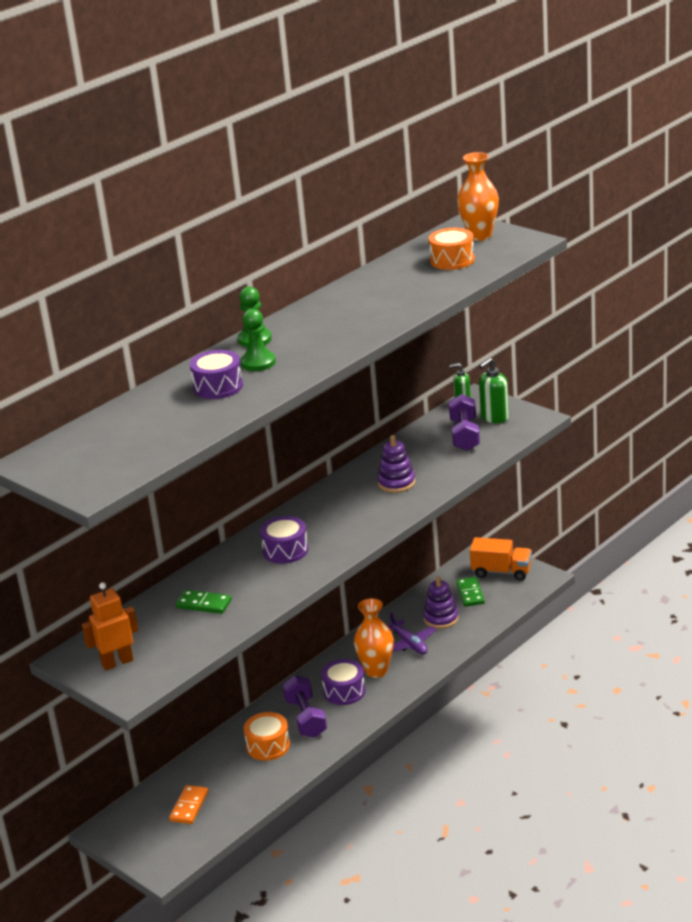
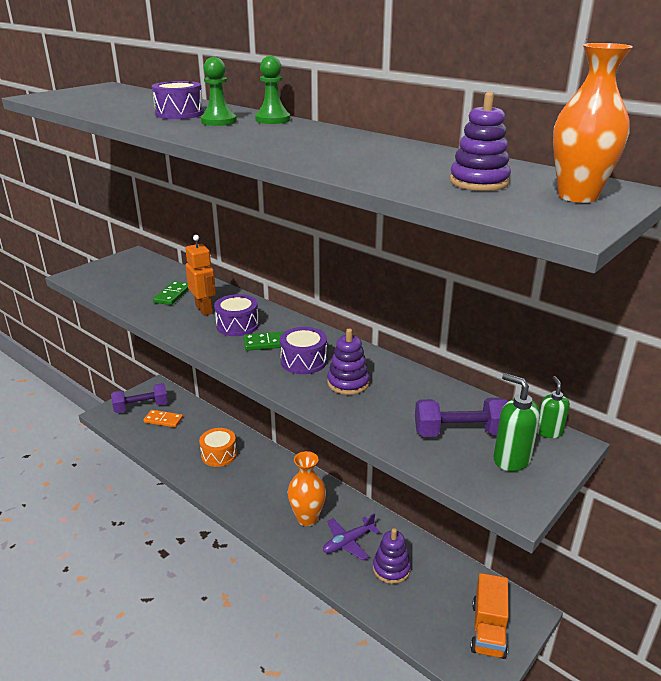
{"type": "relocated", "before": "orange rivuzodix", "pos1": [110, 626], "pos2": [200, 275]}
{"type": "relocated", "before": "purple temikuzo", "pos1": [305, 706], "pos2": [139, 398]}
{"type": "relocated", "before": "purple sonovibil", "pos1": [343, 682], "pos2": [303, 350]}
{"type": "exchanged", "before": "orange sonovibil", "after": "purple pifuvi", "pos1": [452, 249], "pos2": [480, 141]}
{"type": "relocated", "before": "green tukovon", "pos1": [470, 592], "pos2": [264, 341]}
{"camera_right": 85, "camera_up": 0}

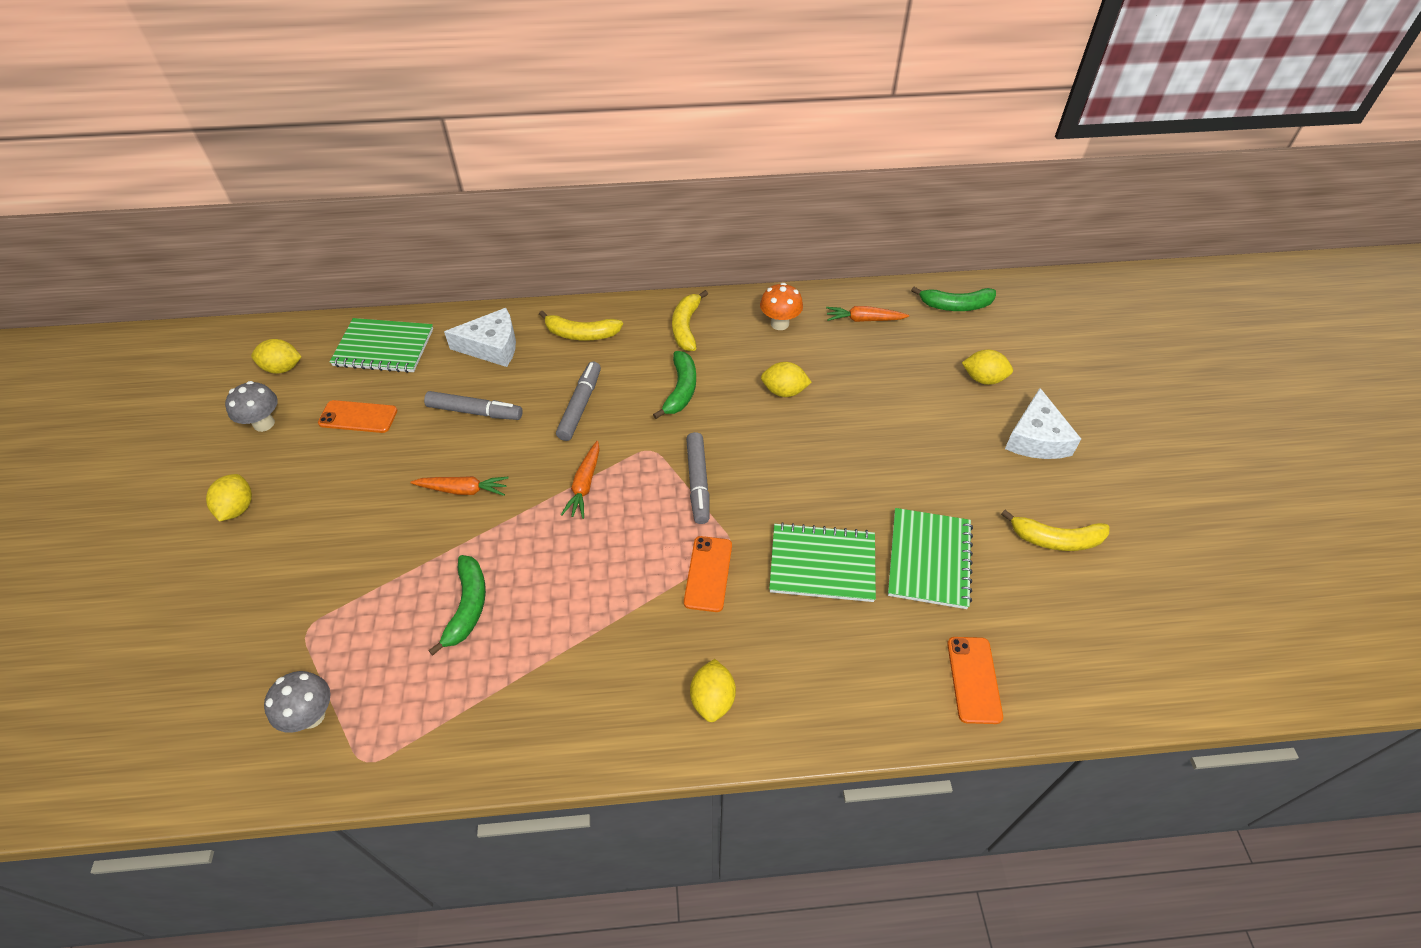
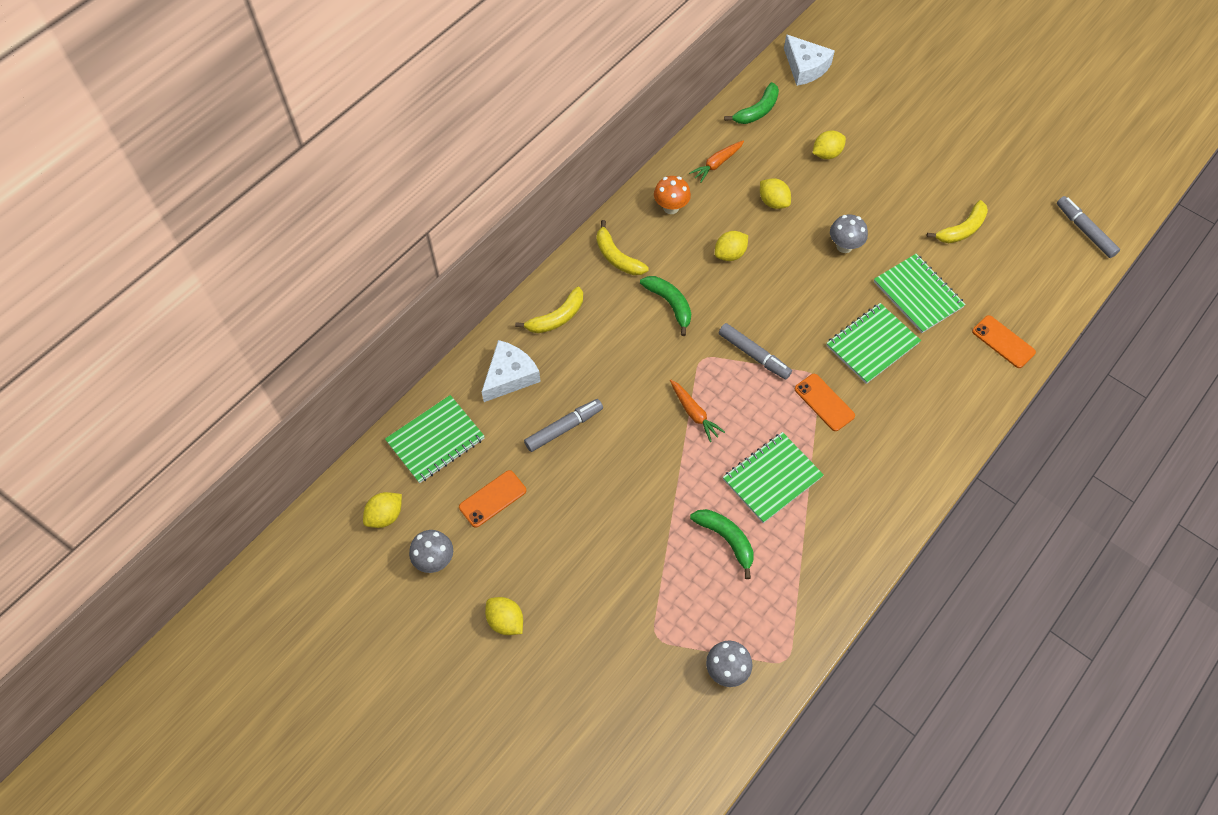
{"type": "missing", "before": "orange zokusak", "pos1": [459, 486]}
{"type": "relocated", "before": "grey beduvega", "pos1": [578, 401], "pos2": [1088, 227]}
{"type": "relocated", "before": "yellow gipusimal", "pos1": [713, 690], "pos2": [775, 193]}
{"type": "relocated", "before": "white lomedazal", "pos1": [1043, 423], "pos2": [809, 60]}
{"type": "appeared", "after": "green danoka", "pos2": [773, 477]}
{"type": "appeared", "after": "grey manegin", "pos2": [849, 233]}
{"camera_right": -45, "camera_up": 10}

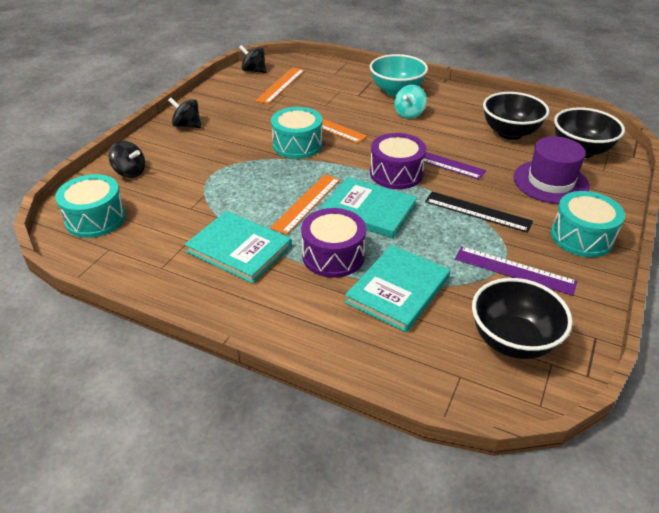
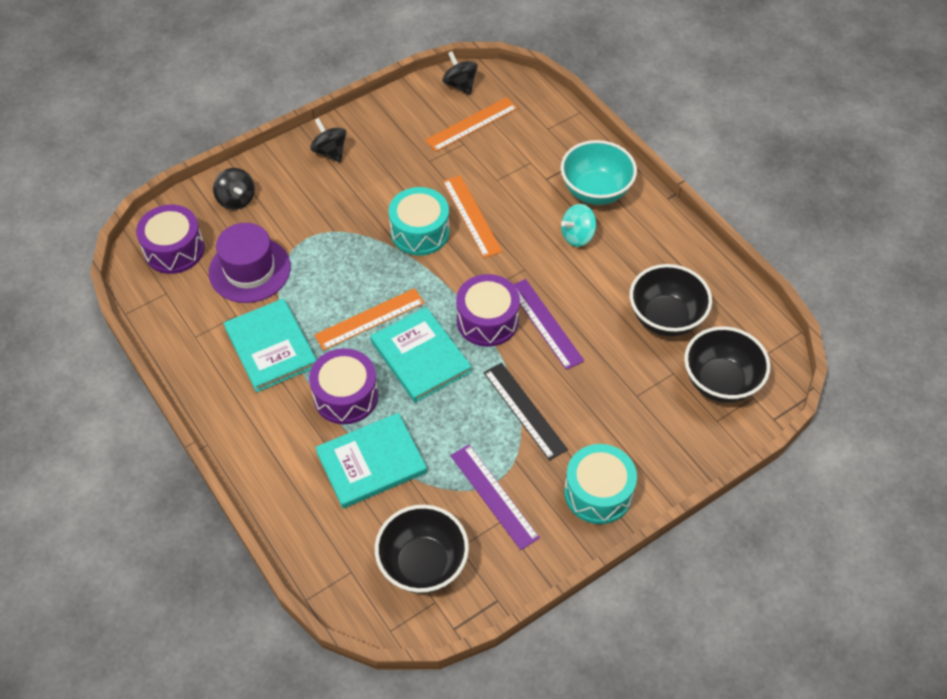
{"type": "colour", "before": "turquoise sonovibil", "after": "purple sonovibil", "pos1": [90, 206], "pos2": [170, 239]}
{"type": "relocated", "before": "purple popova", "pos1": [551, 170], "pos2": [250, 263]}
{"camera_right": 30, "camera_up": 15}

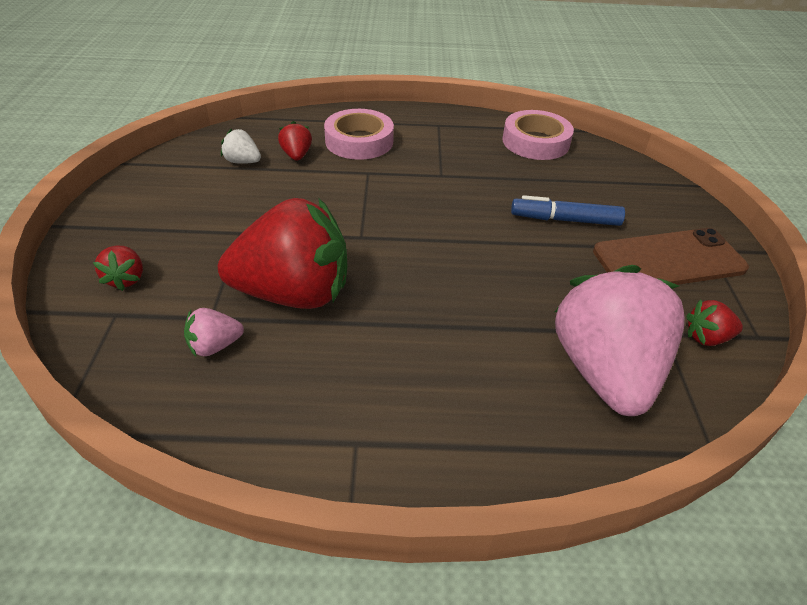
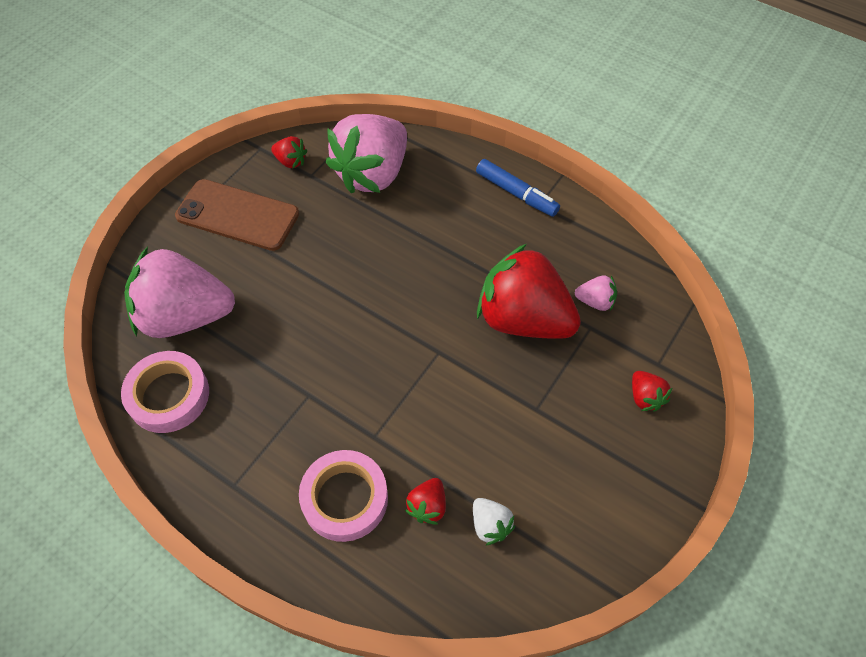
{"type": "spun", "before": "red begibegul", "pos1": [118, 268], "pos2": [652, 391], "turn": 135}
{"type": "relocated", "before": "blue beduvega", "pos1": [568, 210], "pos2": [518, 188]}
{"type": "appeared", "after": "pink begibegul", "pos2": [179, 292]}
{"camera_right": -145, "camera_up": 15}

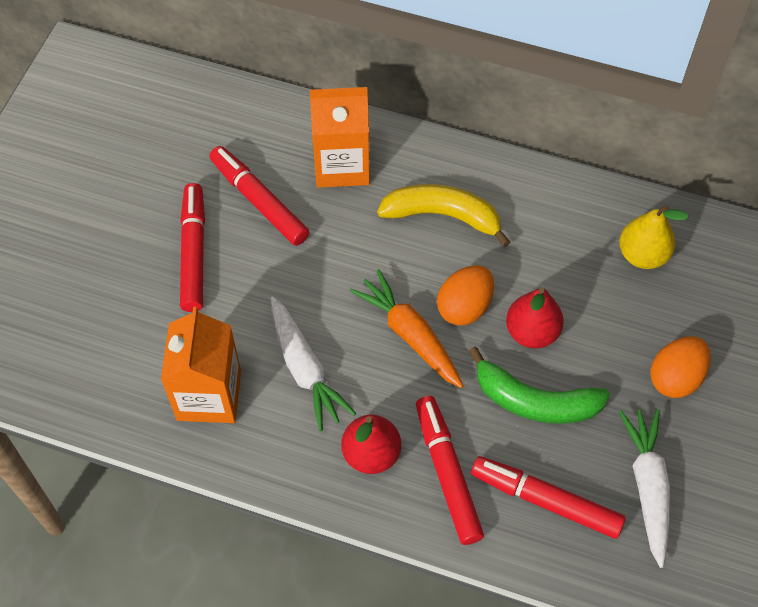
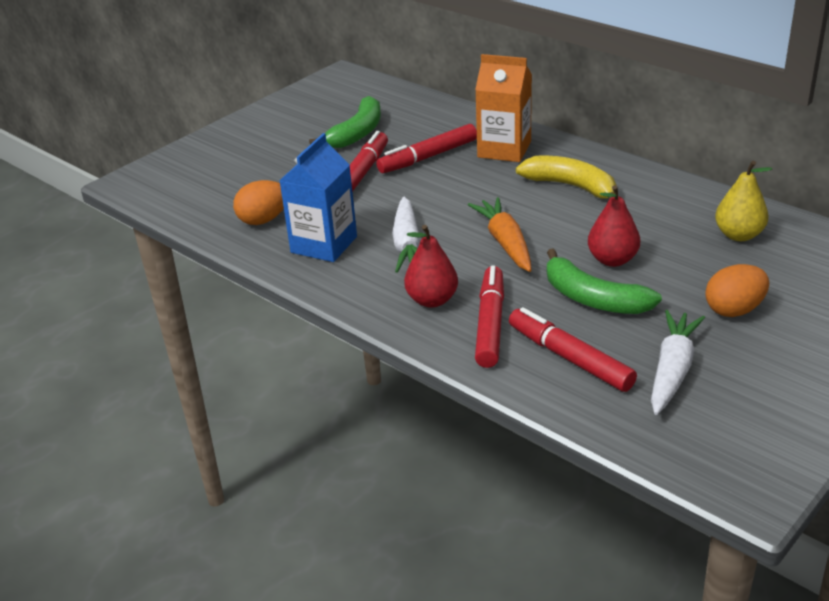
{"type": "colour", "before": "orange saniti", "after": "blue saniti", "pos1": [201, 365], "pos2": [318, 197]}
{"type": "spun", "before": "red beduvega", "pos1": [259, 196], "pos2": [426, 148], "turn": -105}
{"type": "relocated", "before": "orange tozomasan", "pos1": [465, 295], "pos2": [258, 202]}
{"type": "appeared", "after": "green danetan", "pos2": [345, 122]}
{"camera_right": 25, "camera_up": -25}

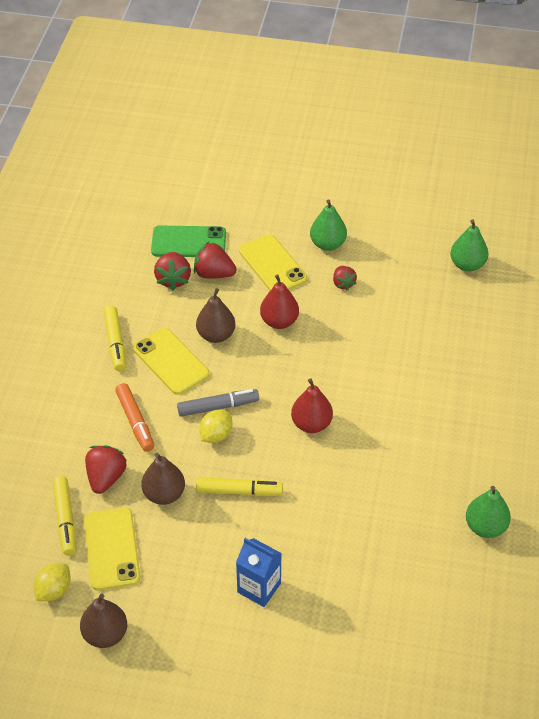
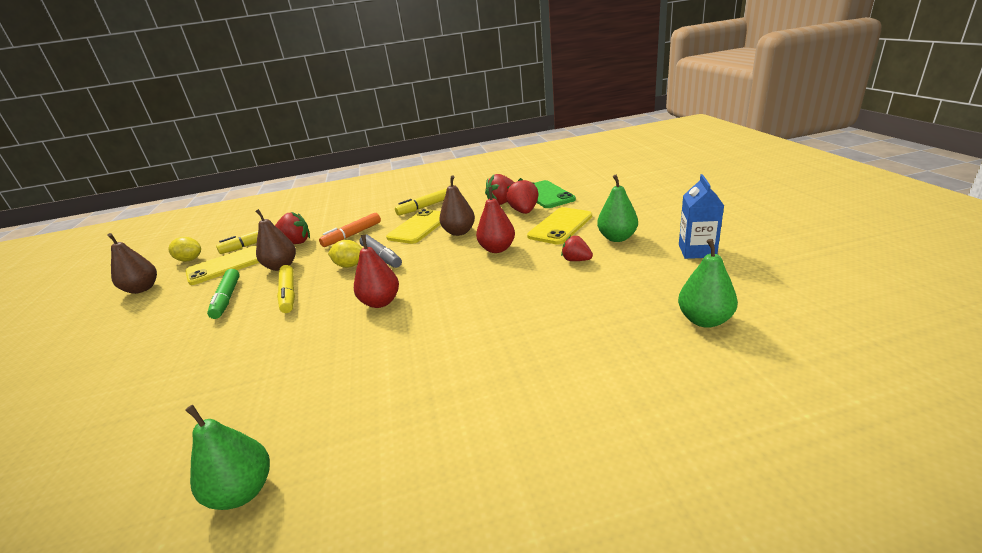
{"type": "relocated", "before": "blue saniti", "pos1": [259, 572], "pos2": [701, 216]}
{"type": "spun", "before": "red begibegul", "pos1": [345, 278], "pos2": [577, 248], "turn": 75}
{"type": "appeared", "after": "green beduvega", "pos2": [223, 294]}
{"camera_right": 70, "camera_up": -20}

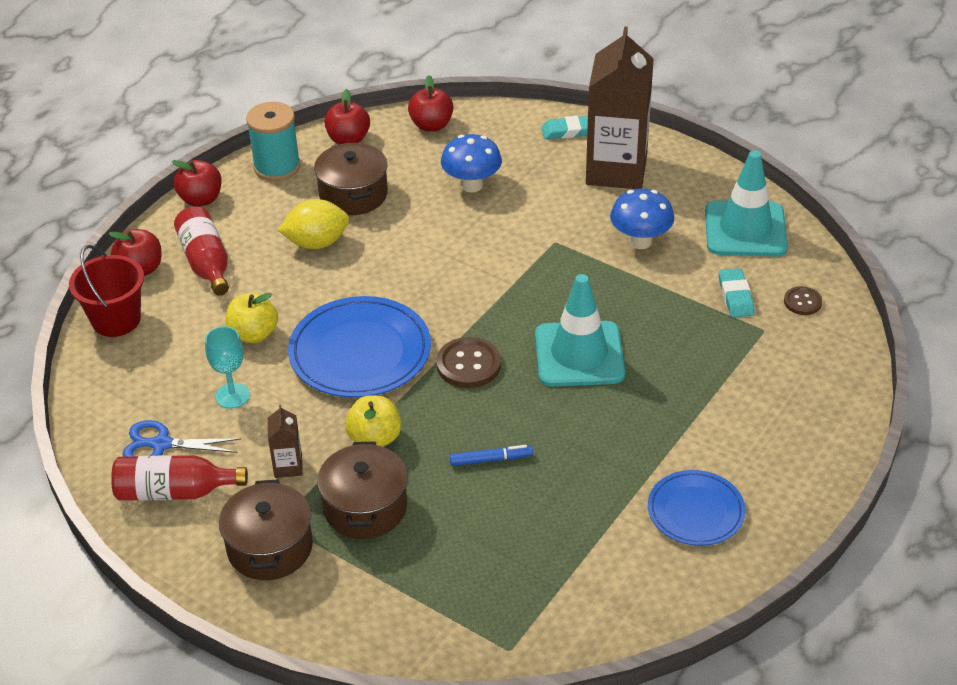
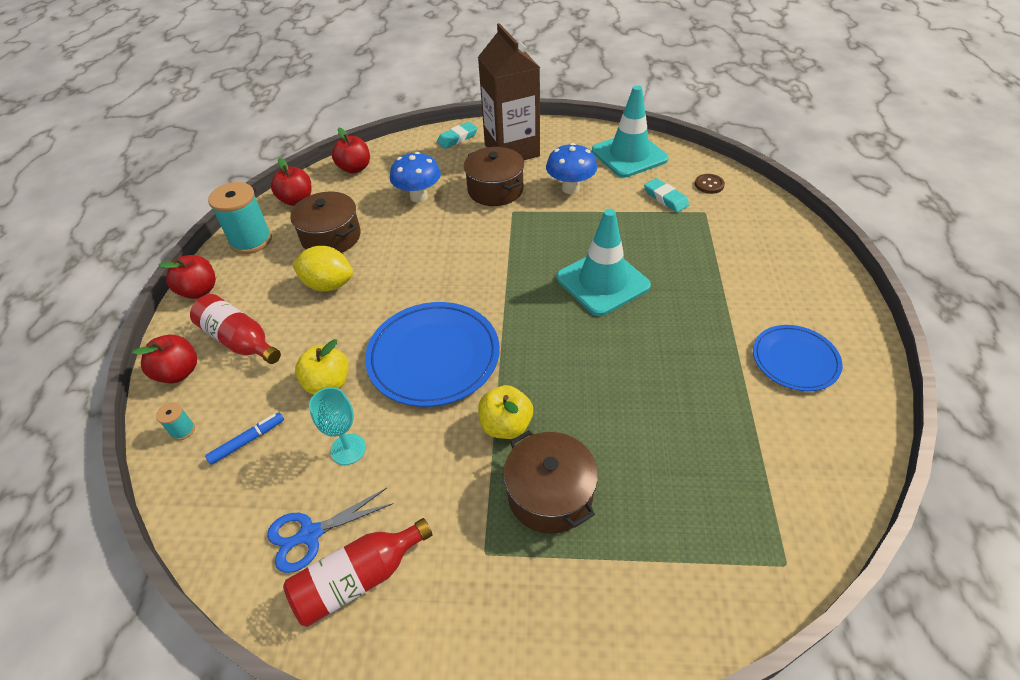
{"type": "exchanged", "before": "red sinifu", "after": "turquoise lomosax", "pos1": [106, 291], "pos2": [175, 421]}
{"type": "relocated", "before": "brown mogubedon", "pos1": [266, 530], "pos2": [494, 176]}
{"type": "missing", "before": "brown saniti", "pos1": [285, 441]}
{"type": "spun", "before": "yellow gipusimal", "pos1": [313, 224], "pos2": [322, 269], "turn": 60}
{"type": "missing", "before": "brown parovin", "pos1": [468, 362]}
{"type": "relocated", "before": "blue beduvega", "pos1": [491, 455], "pos2": [244, 438]}
{"camera_right": -30, "camera_up": 5}

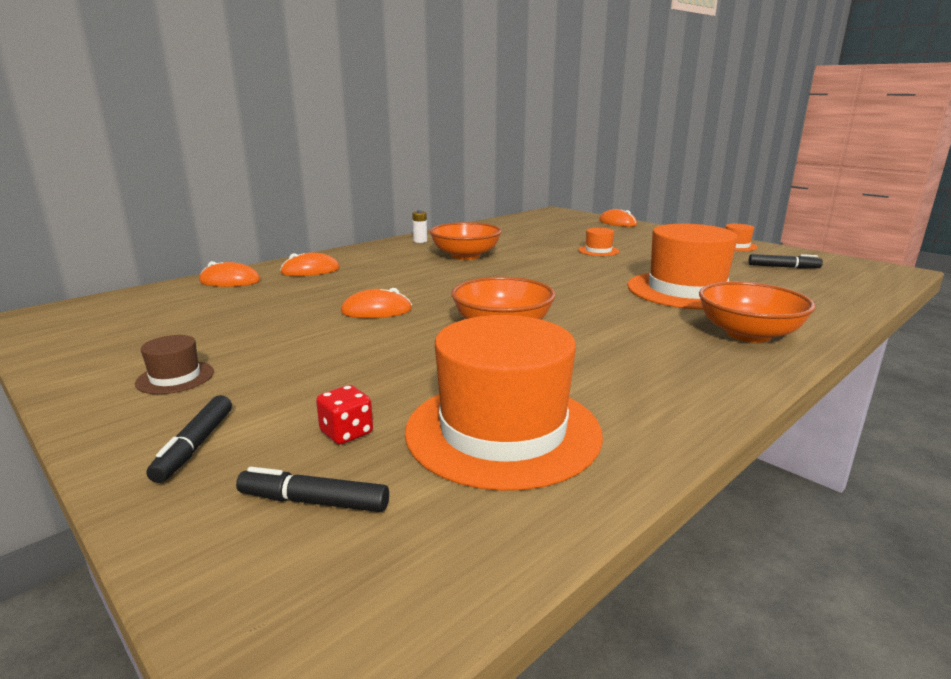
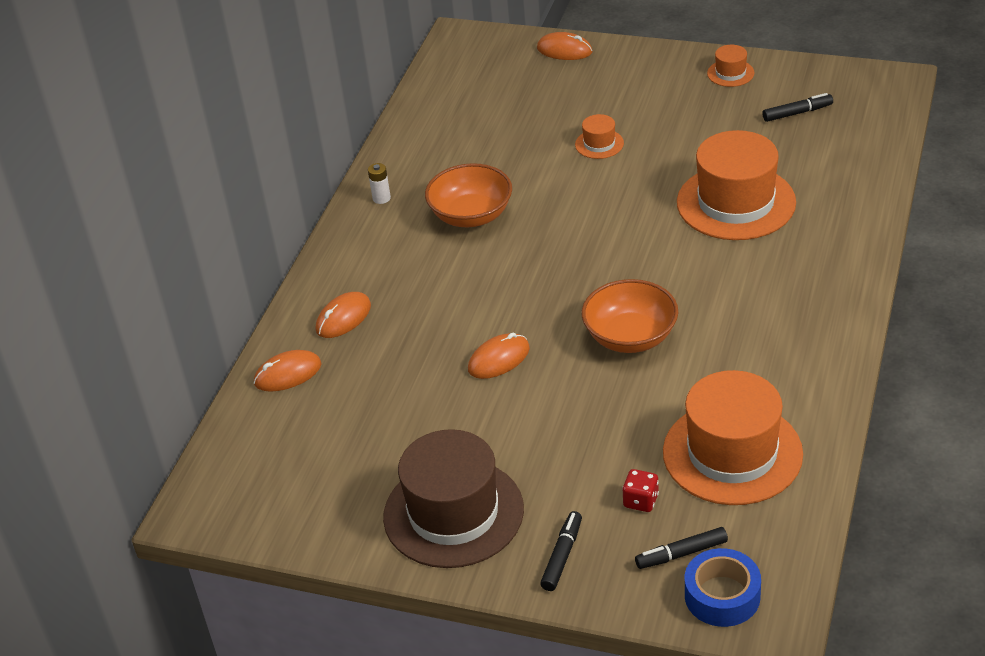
{"type": "size", "before": "brown popova", "pos1": [174, 364], "pos2": [453, 498], "scale": 2.3}
{"type": "spun", "before": "black beduvega", "pos1": [189, 439], "pos2": [561, 551], "turn": -135}
{"type": "missing", "before": "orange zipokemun", "pos1": [757, 312]}
{"type": "appeared", "after": "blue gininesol", "pos2": [723, 587]}
{"camera_right": -25, "camera_up": 20}

